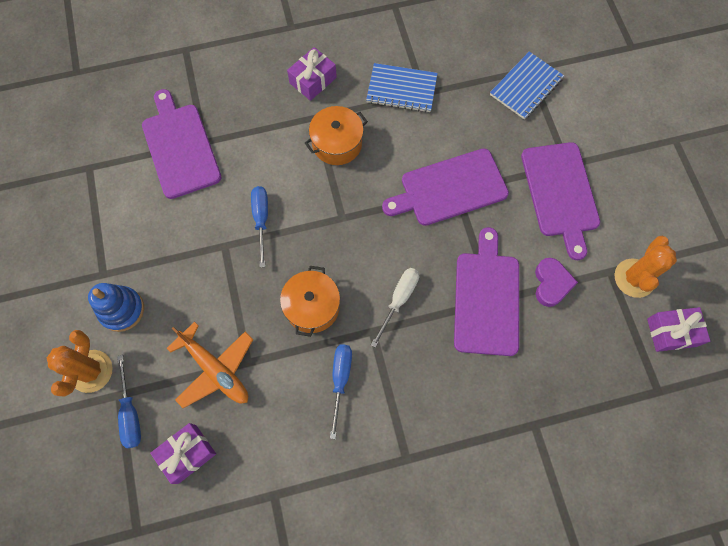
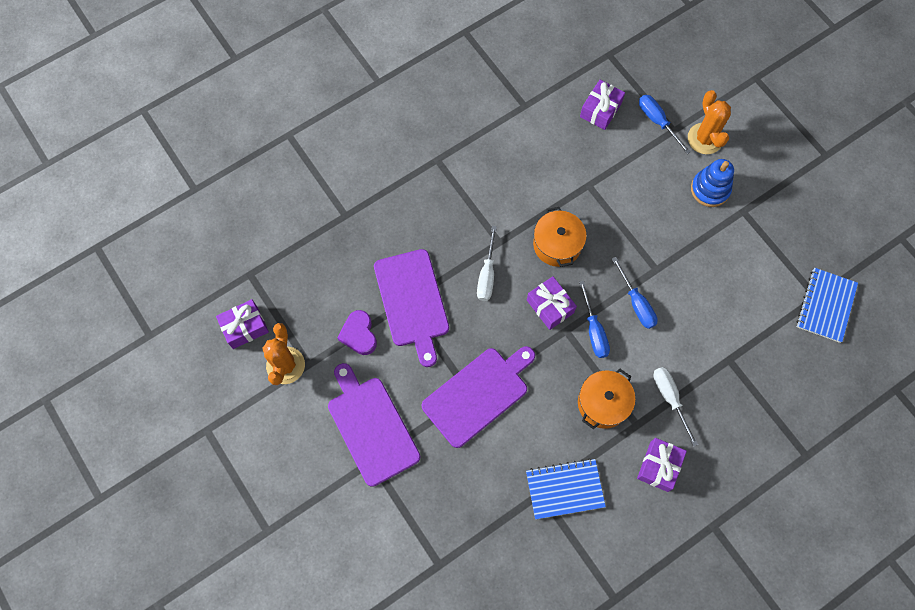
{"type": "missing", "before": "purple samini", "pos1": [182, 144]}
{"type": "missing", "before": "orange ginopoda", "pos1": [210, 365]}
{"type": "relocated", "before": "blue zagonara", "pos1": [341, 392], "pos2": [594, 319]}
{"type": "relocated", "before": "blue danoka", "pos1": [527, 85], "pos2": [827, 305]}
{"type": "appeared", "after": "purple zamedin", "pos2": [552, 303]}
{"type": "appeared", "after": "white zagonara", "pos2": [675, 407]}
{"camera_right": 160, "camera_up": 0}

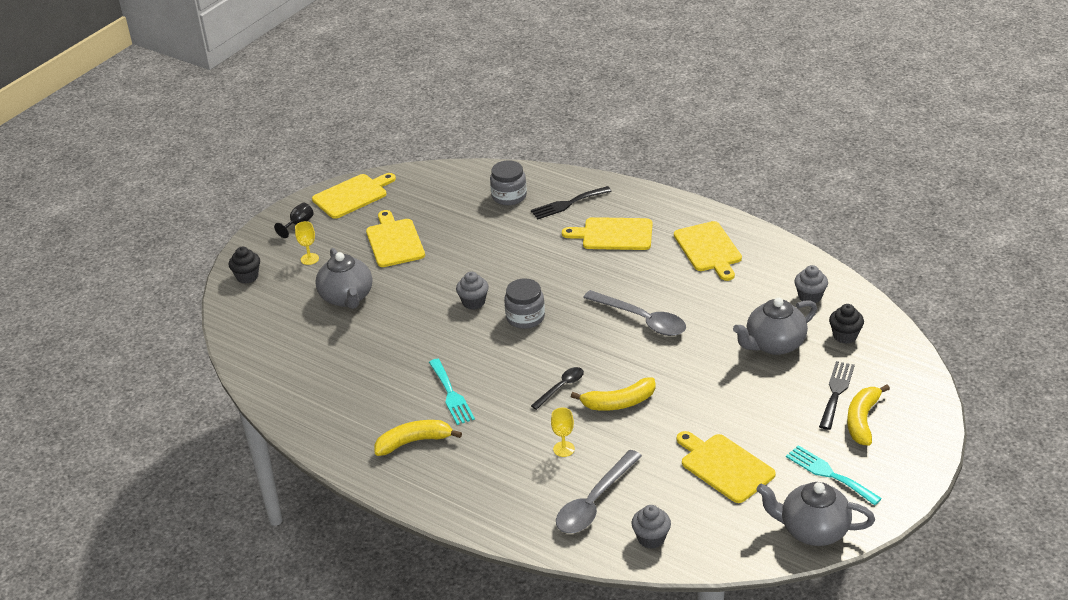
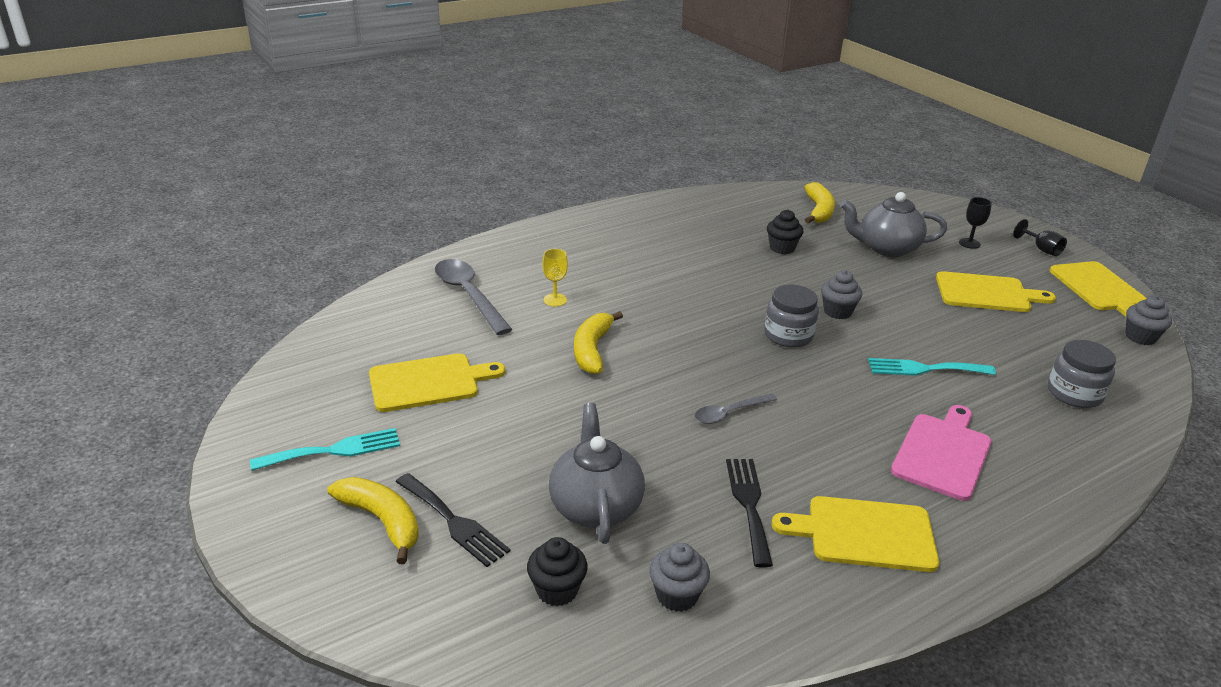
{"type": "relocated", "before": "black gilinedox", "pos1": [244, 265], "pos2": [785, 232]}
{"type": "colour", "before": "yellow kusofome", "after": "black kusofome", "pos1": [307, 243], "pos2": [975, 223]}
{"type": "relocated", "before": "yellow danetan", "pos1": [418, 438], "pos2": [820, 202]}
{"type": "relocated", "before": "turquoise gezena", "pos1": [452, 392], "pos2": [932, 367]}
{"type": "relocated", "before": "black gezena", "pos1": [571, 202], "pos2": [749, 513]}
{"type": "missing", "before": "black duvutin", "pos1": [557, 388]}
{"type": "colour", "before": "yellow samini", "after": "pink samini", "pos1": [607, 233], "pos2": [941, 453]}
{"type": "size", "before": "grey duvutin", "pos1": [634, 313], "pos2": [736, 408], "scale": 0.57}
{"type": "relocated", "before": "grey gilinedox", "pos1": [651, 527], "pos2": [1148, 320]}
{"type": "missing", "before": "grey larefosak", "pos1": [815, 514]}
{"camera_right": 110, "camera_up": -5}

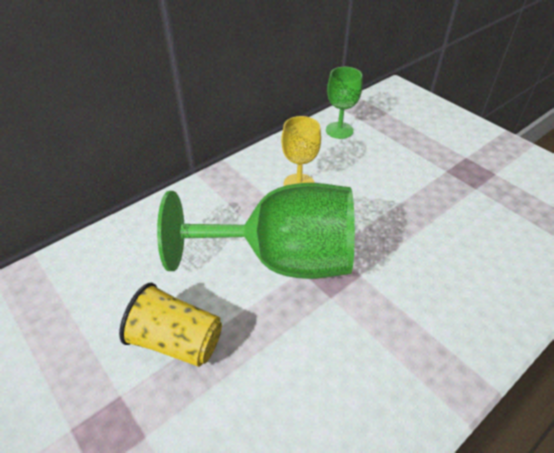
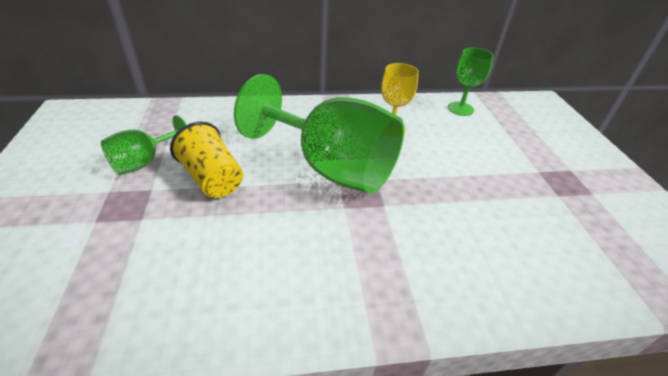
{"type": "appeared", "after": "green kusofome", "pos2": [144, 145]}
{"camera_right": 30, "camera_up": -5}

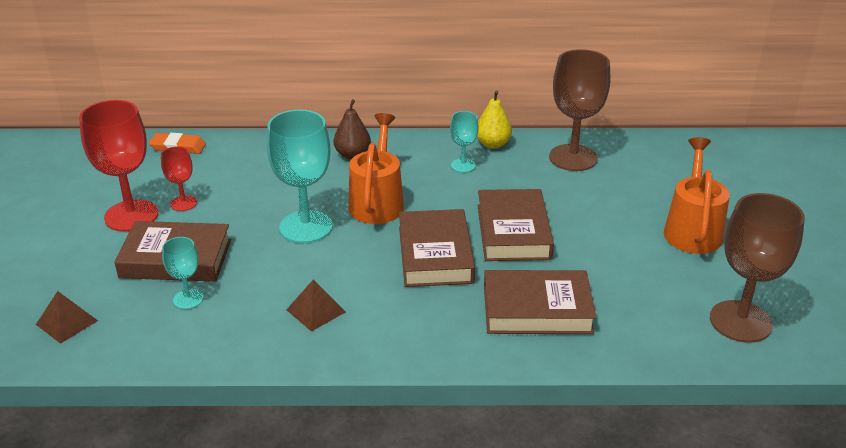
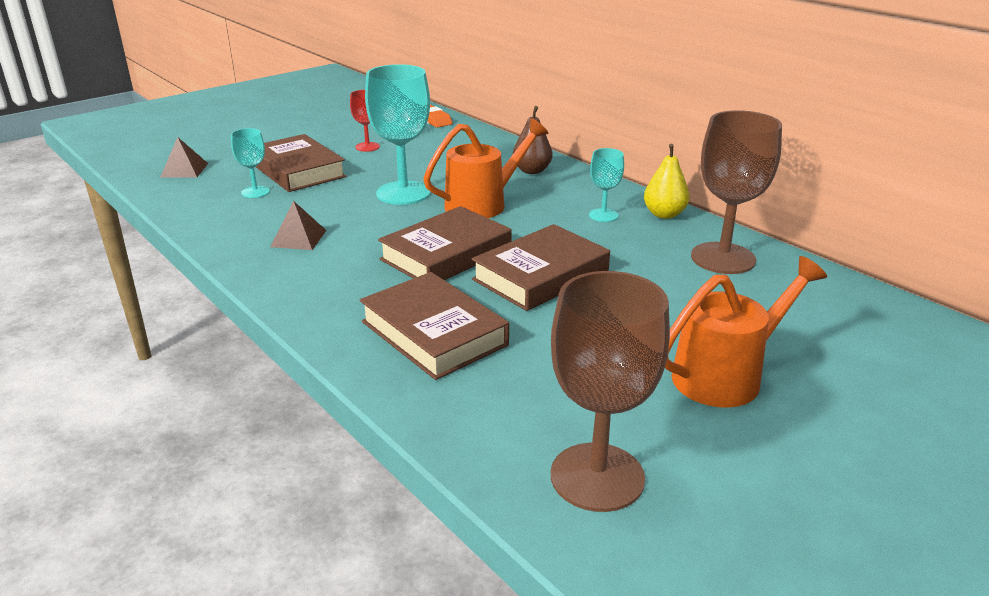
{"type": "missing", "before": "red kusofome", "pos1": [118, 166]}
{"camera_right": 50, "camera_up": -5}

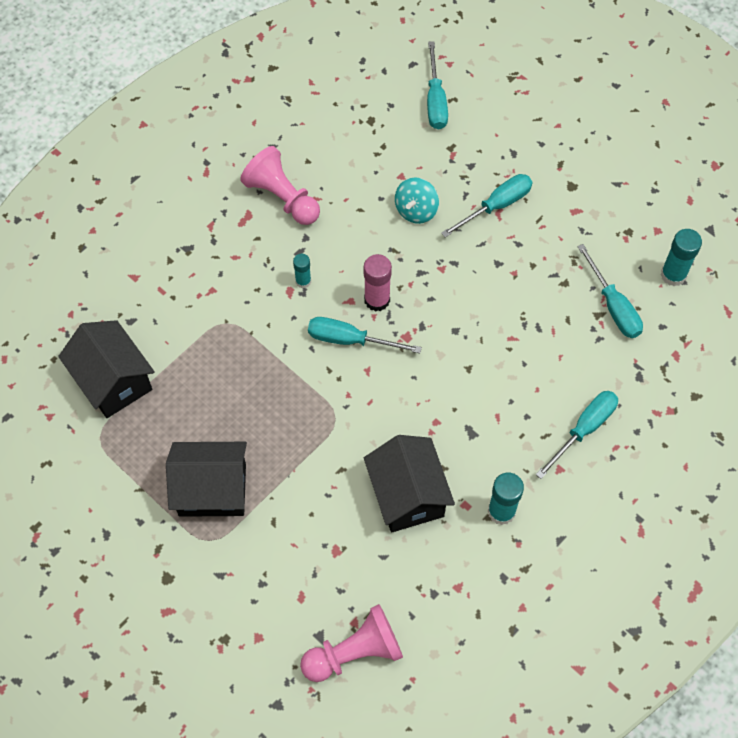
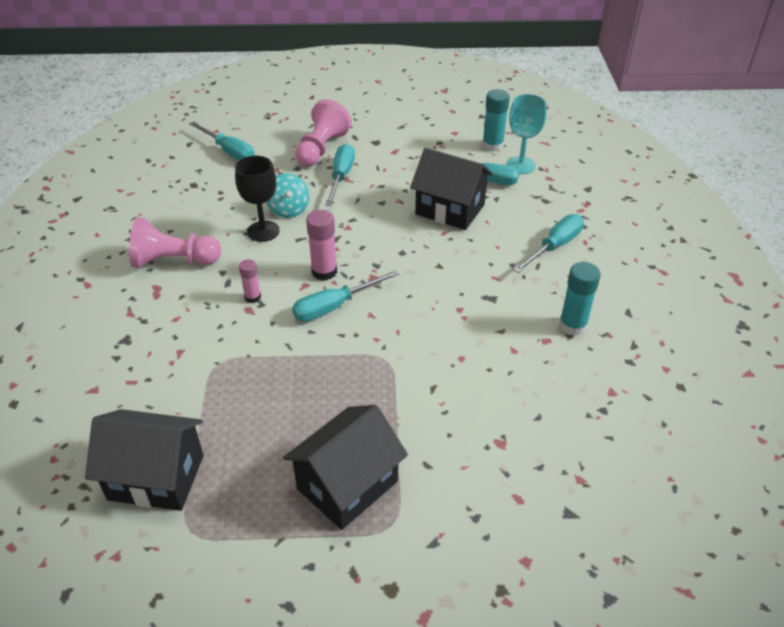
{"type": "colour", "before": "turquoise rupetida", "after": "pink rupetida", "pos1": [302, 271], "pos2": [250, 281]}
{"type": "relocated", "before": "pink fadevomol", "pos1": [351, 643], "pos2": [323, 133]}
{"type": "relocated", "before": "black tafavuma", "pos1": [409, 484], "pos2": [451, 189]}
{"type": "spun", "before": "turquoise zagonara", "pos1": [577, 435], "pos2": [548, 243], "turn": 45}
{"type": "appeared", "after": "black kusofome", "pos2": [257, 199]}
{"type": "appeared", "after": "turquoise kusofome", "pos2": [526, 134]}
{"camera_right": -45, "camera_up": -20}

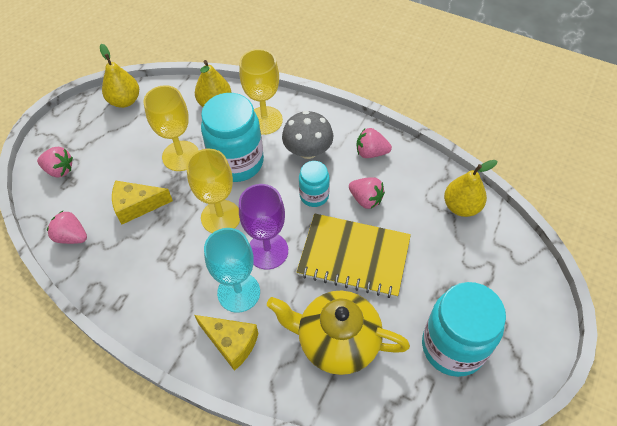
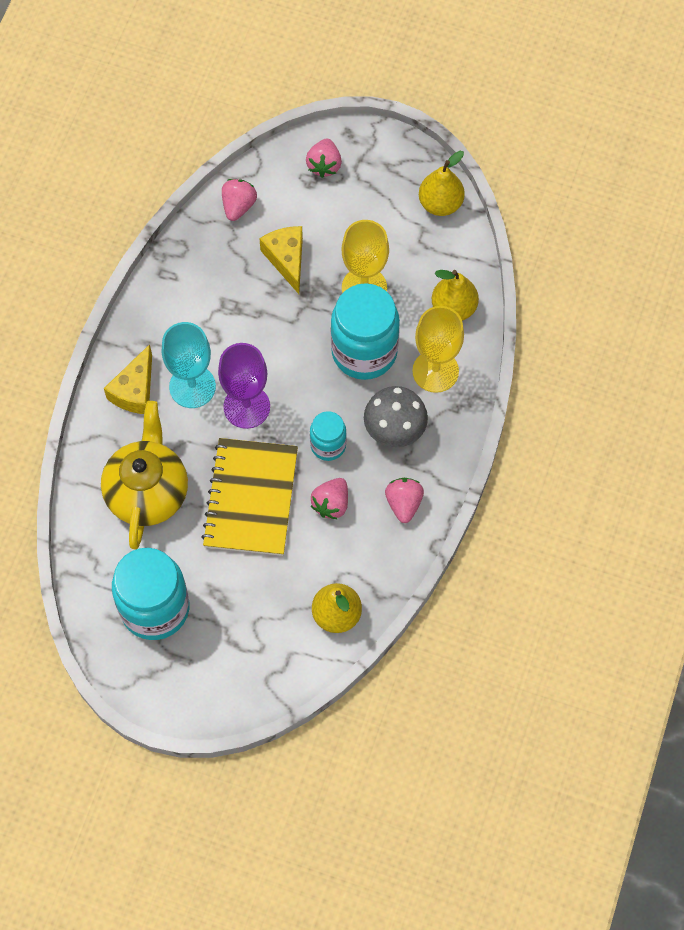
{"type": "missing", "before": "yellow kusofome", "pos1": [213, 191]}
{"camera_right": 80, "camera_up": 10}

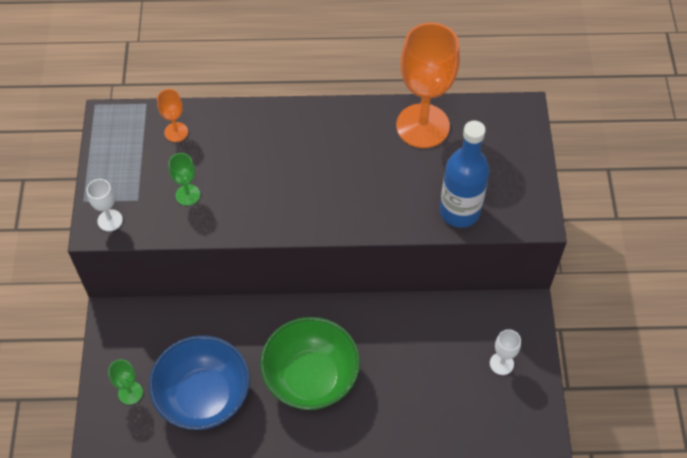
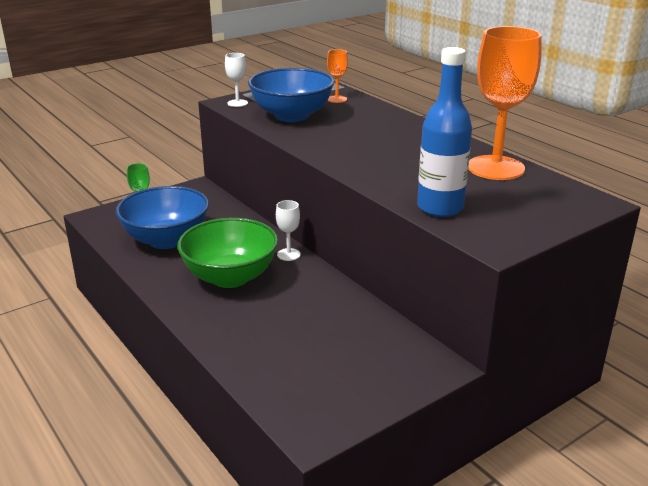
{"type": "exchanged", "before": "green kusofome", "after": "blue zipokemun", "pos1": [184, 179], "pos2": [291, 95]}
{"type": "relocated", "before": "white kusofome", "pos1": [505, 352], "pos2": [288, 230]}
{"camera_right": 55, "camera_up": -30}

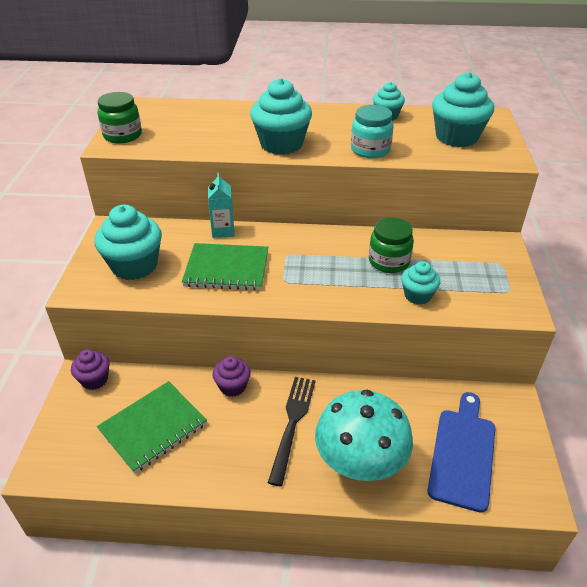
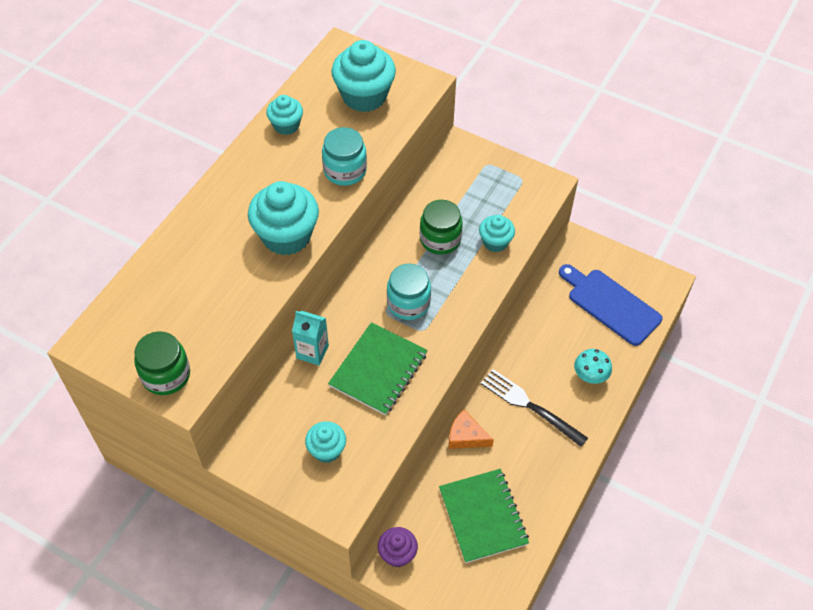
{"type": "size", "before": "turquoise gilinedox", "pos1": [128, 242], "pos2": [325, 442], "scale": 0.56}
{"type": "exchanged", "before": "purple gilinedox", "after": "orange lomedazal", "pos1": [231, 376], "pos2": [471, 429]}
{"type": "size", "before": "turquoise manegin", "pos1": [364, 435], "pos2": [593, 366], "scale": 0.47}
{"type": "appeared", "after": "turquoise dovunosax", "pos2": [409, 292]}
{"camera_right": -65, "camera_up": 15}

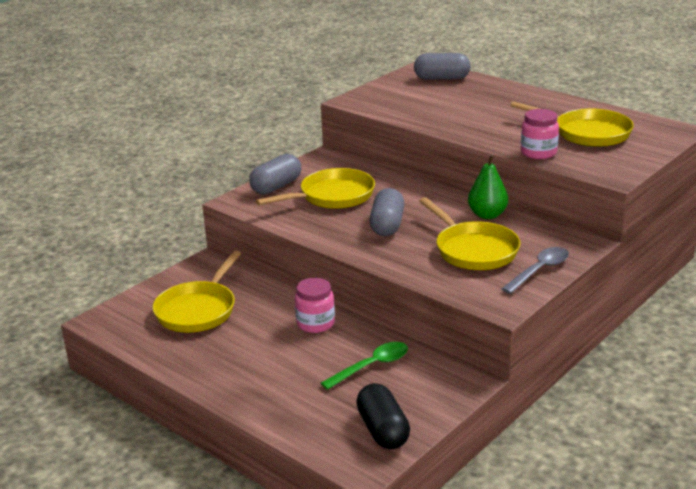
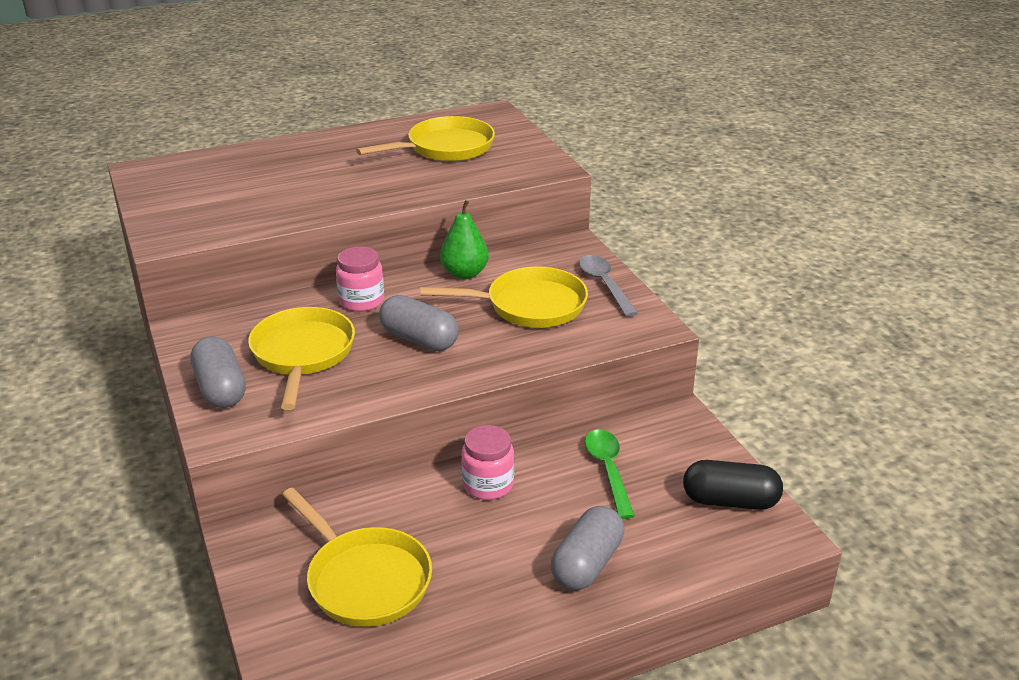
{"type": "relocated", "before": "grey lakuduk", "pos1": [442, 66], "pos2": [587, 548]}
{"type": "relocated", "before": "pink dovunosax", "pos1": [540, 134], "pos2": [360, 279]}
{"camera_right": -65, "camera_up": 5}

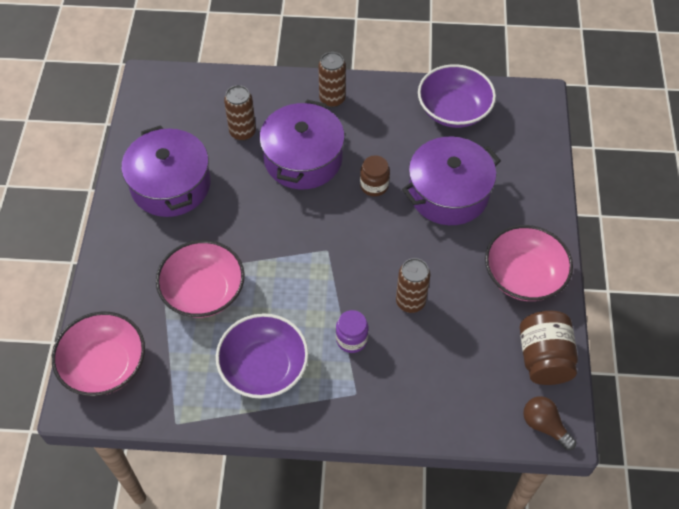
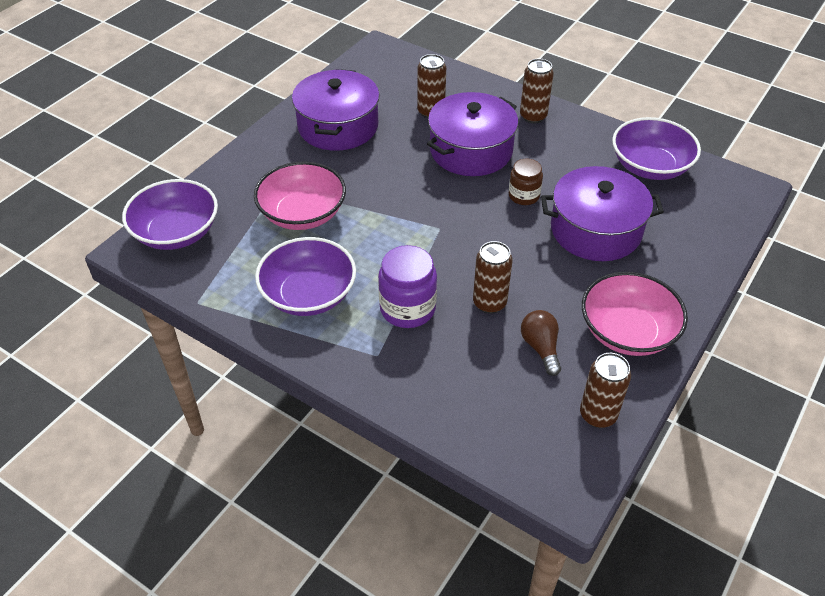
{"type": "colour", "before": "pink zipokemun", "after": "purple zipokemun", "pos1": [98, 354], "pos2": [170, 214]}
{"type": "size", "before": "purple dovunosax", "pos1": [352, 331], "pos2": [407, 286], "scale": 1.58}
{"type": "exchanged", "before": "brown dovunosax", "after": "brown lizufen", "pos1": [549, 348], "pos2": [605, 390]}
{"type": "relocated", "before": "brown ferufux", "pos1": [549, 423], "pos2": [541, 343]}
{"camera_right": 30, "camera_up": -10}

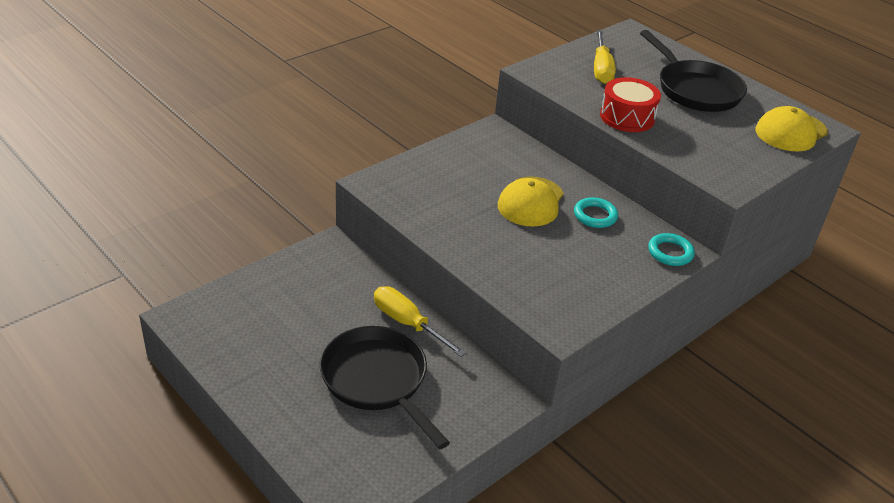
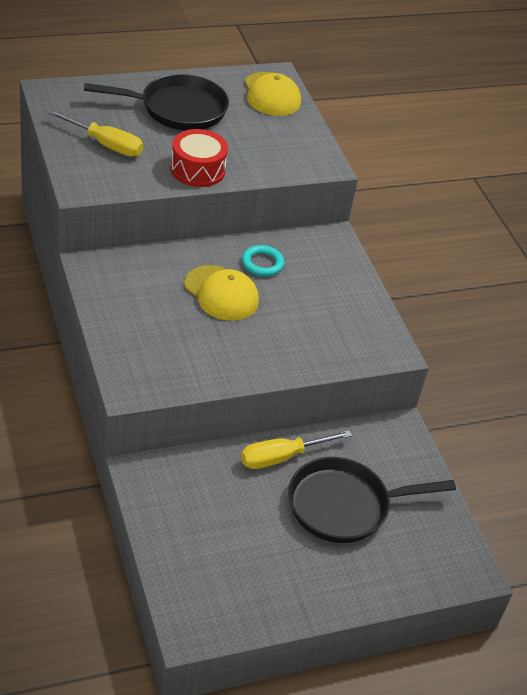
{"type": "missing", "before": "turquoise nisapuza", "pos1": [671, 249]}
{"camera_right": -70, "camera_up": 5}

